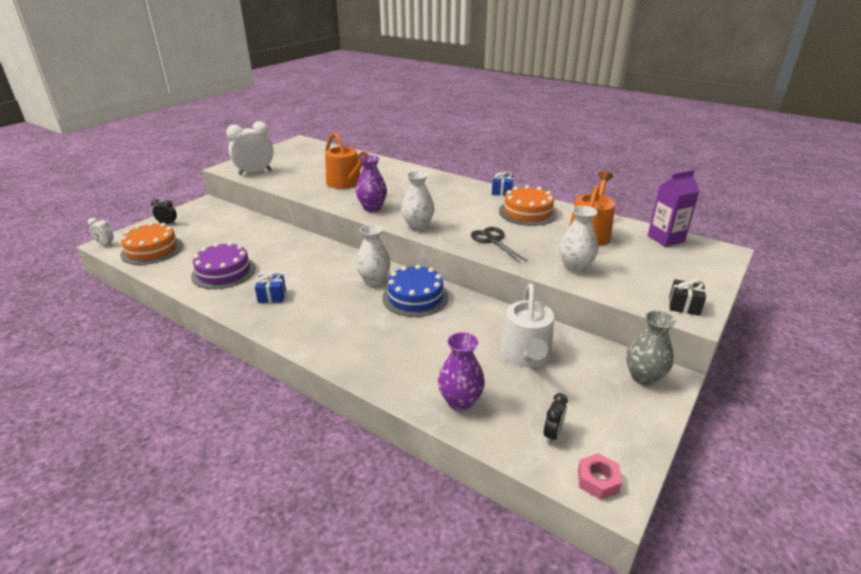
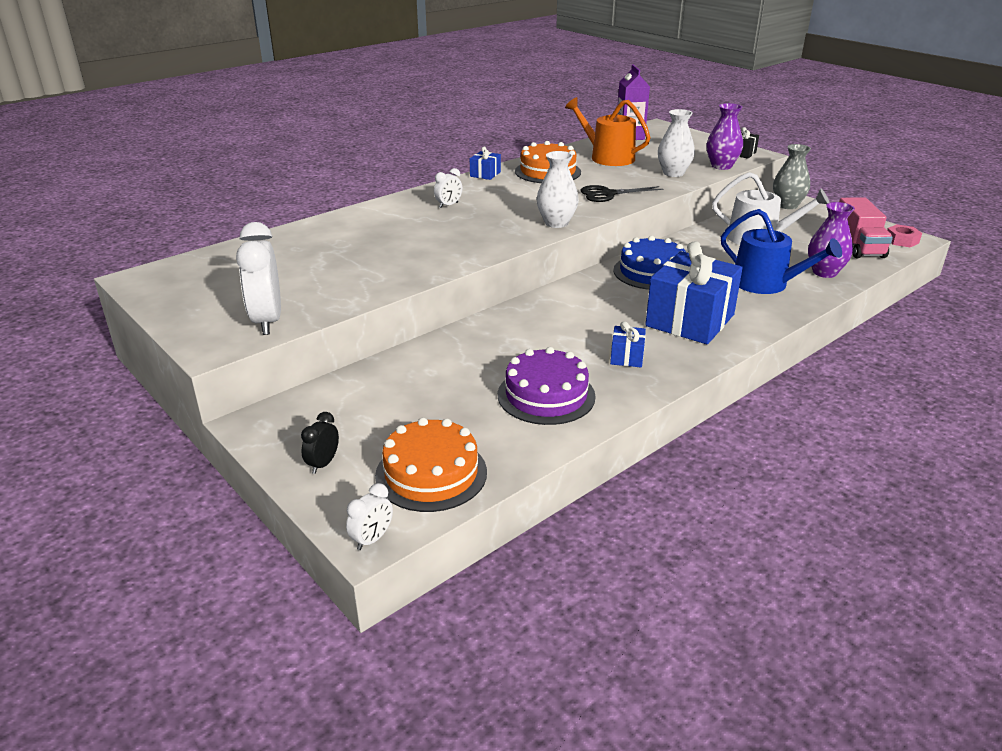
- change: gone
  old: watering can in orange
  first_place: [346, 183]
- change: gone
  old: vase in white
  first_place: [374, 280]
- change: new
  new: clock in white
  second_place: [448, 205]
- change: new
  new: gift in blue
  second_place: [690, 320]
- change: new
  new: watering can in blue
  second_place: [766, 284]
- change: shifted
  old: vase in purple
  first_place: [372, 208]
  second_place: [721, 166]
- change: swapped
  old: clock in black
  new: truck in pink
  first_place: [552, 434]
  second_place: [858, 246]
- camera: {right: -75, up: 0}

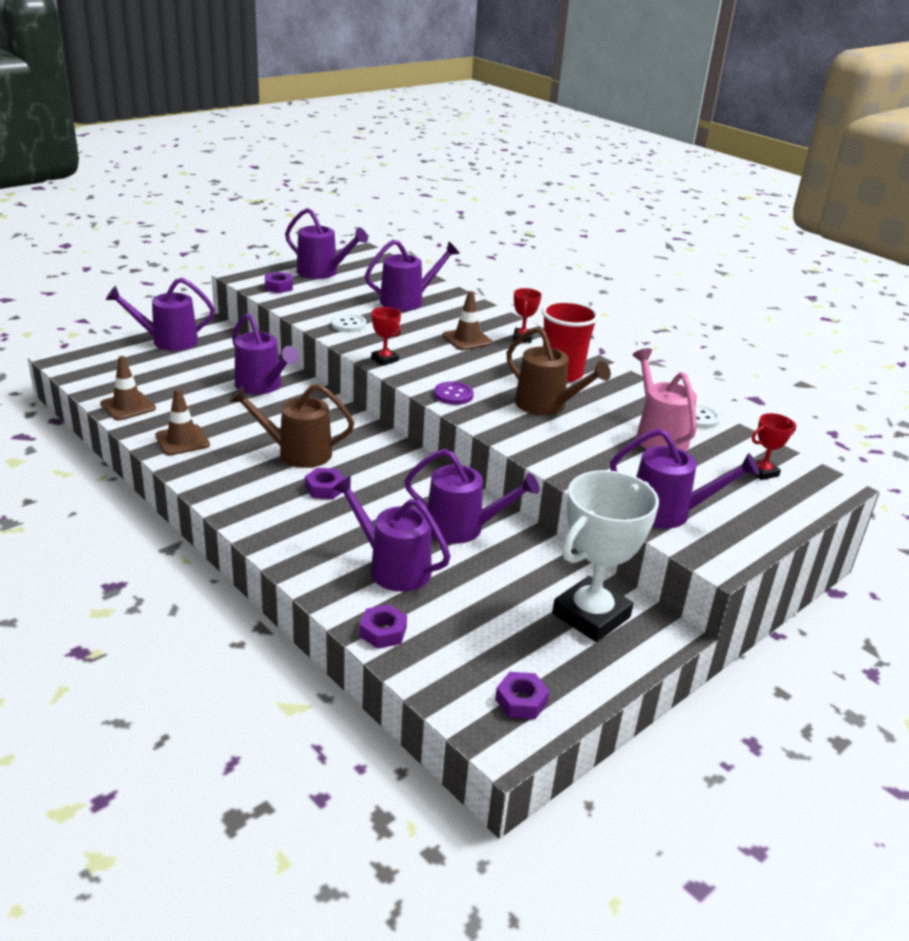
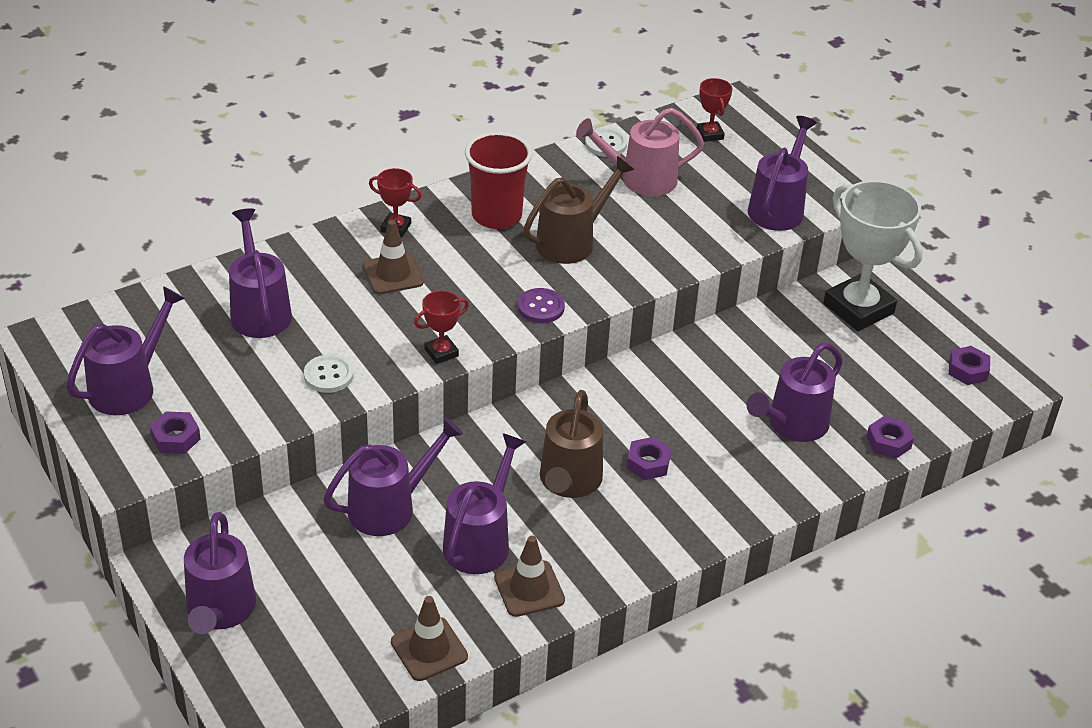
- change: shifted
  old: watering can in purple
  first_place: [463, 528]
  second_place: [480, 540]
- camera: {right: -80, up: 10}

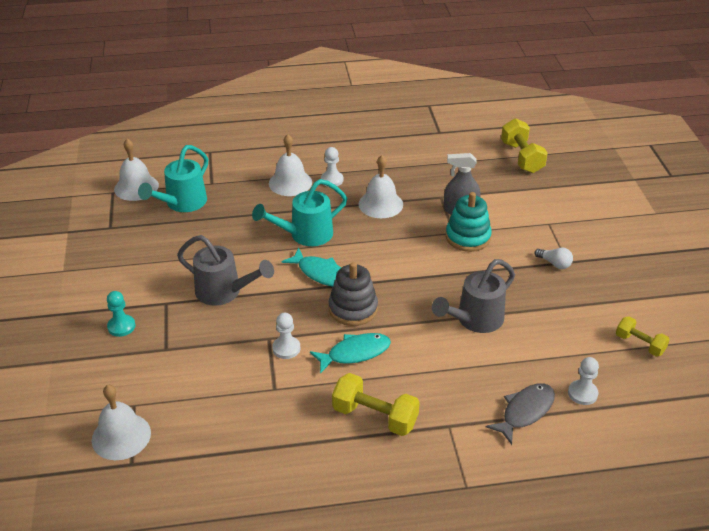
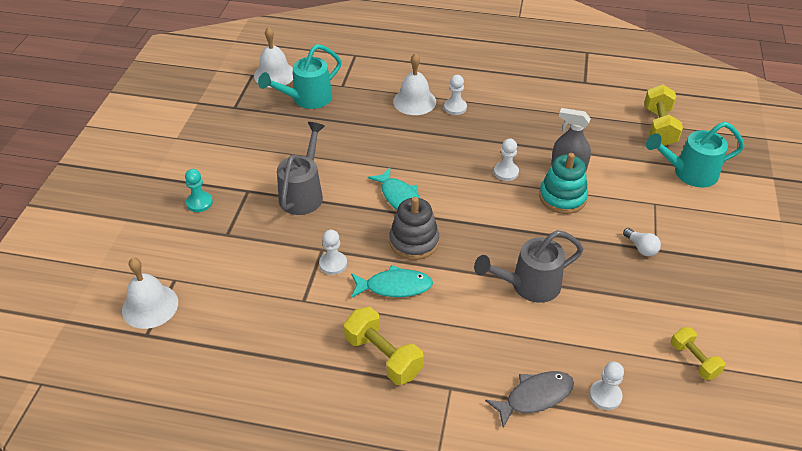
- change: gone
  old: bell in white
  first_place: [380, 204]
- change: new
  new: pawn in white
  second_place: [506, 172]
- change: shifted
  old: watering can in turquoise
  first_place: [305, 235]
  second_place: [689, 173]
- change: rotated
  old: watering can in grey
  first_place: [224, 292]
  second_place: [303, 193]
  degrees: -120
- camera: {right: 20, up: 5}

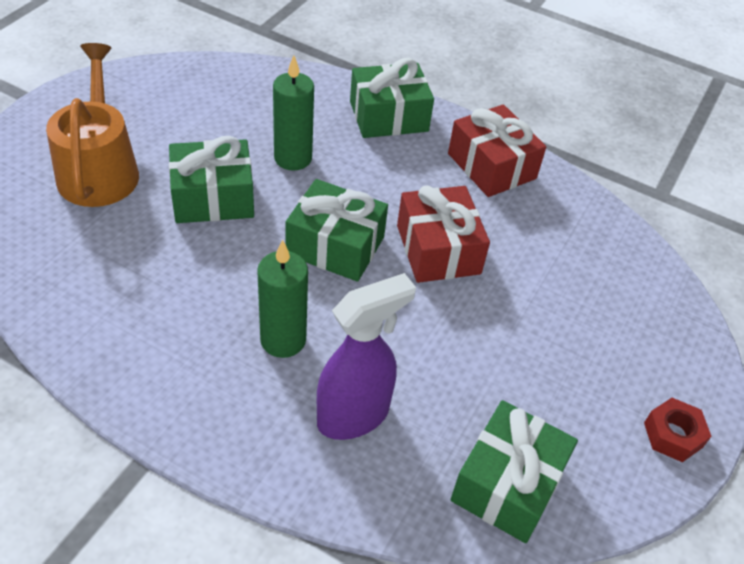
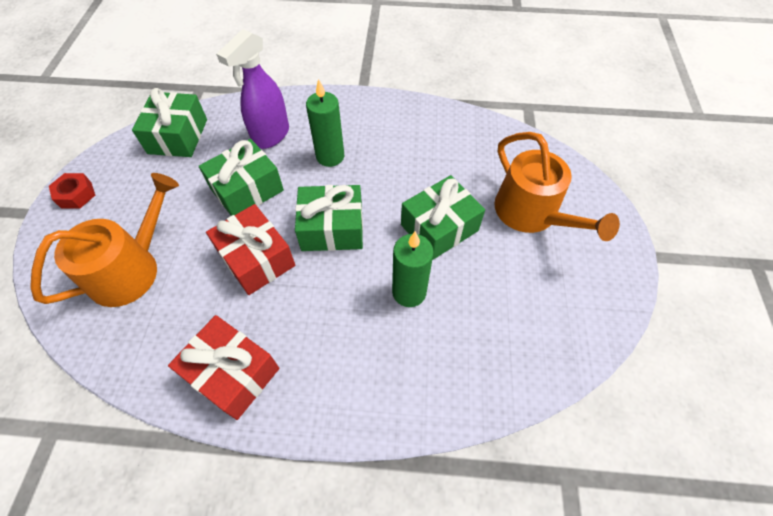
- change: new
  new: watering can in orange
  second_place: [131, 269]
- change: shifted
  old: gift in green
  first_place: [388, 116]
  second_place: [247, 189]
- camera: {right: 160, up: 10}

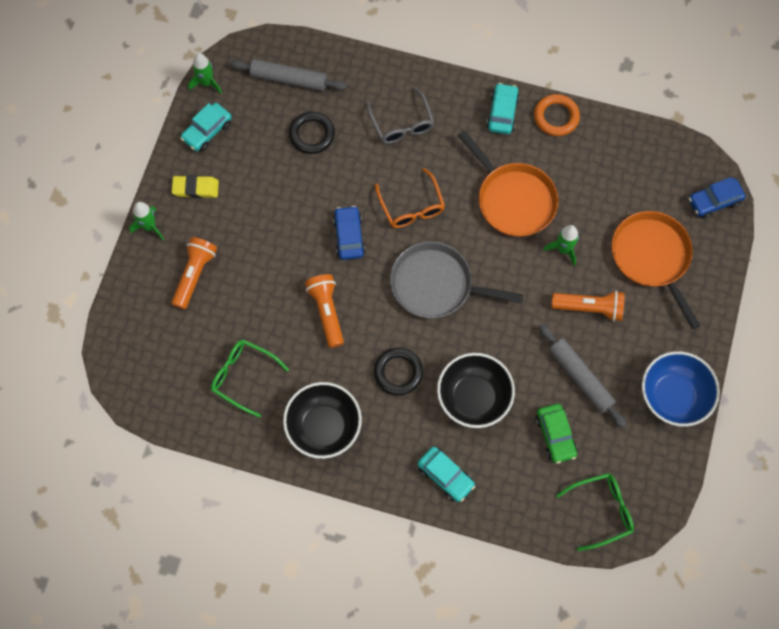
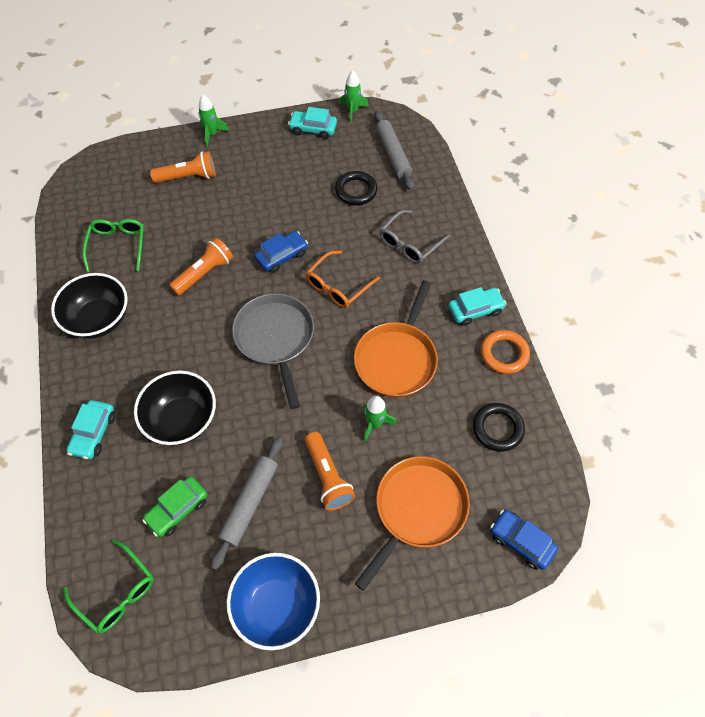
- change: gone
  old: eraser in yellow
  first_place: [196, 188]
- change: shifted
  old: ring in black
  first_place: [398, 372]
  second_place: [497, 429]
- camera: {right: 60, up: -10}

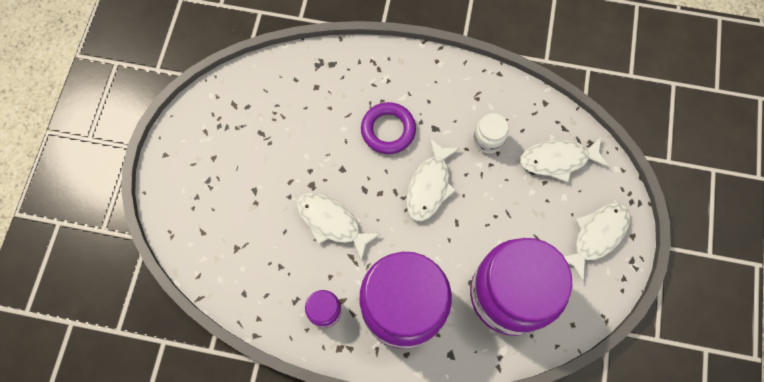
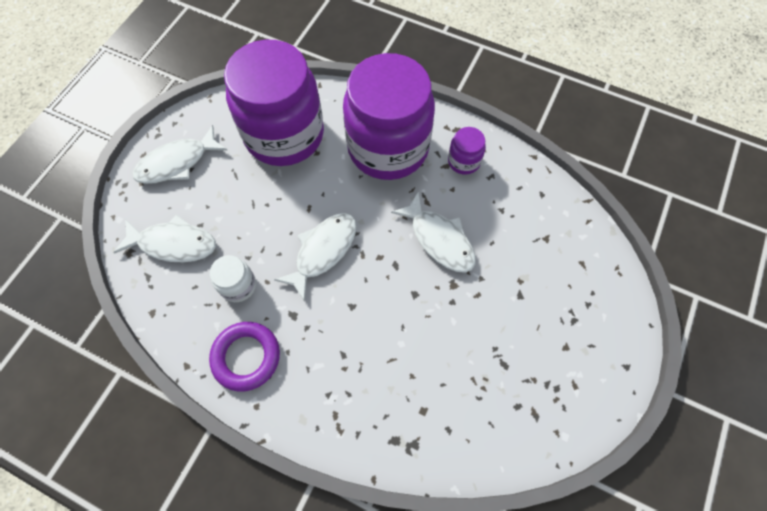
- change: shifted
  old: ring in purple
  first_place: [388, 130]
  second_place: [246, 357]
- camera: {right: -165, up: -5}

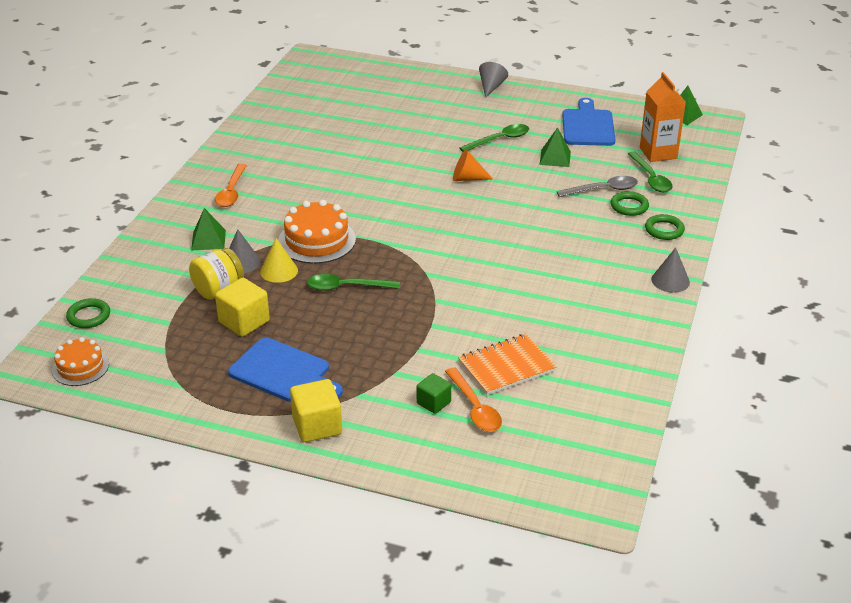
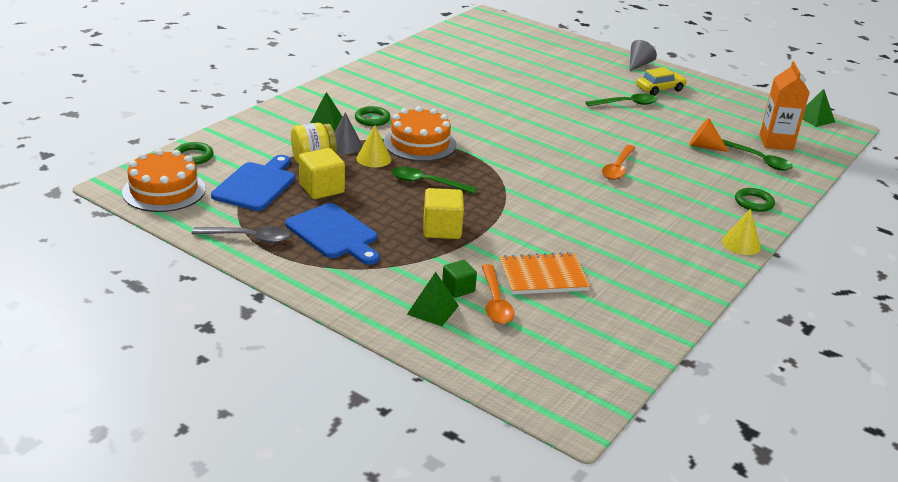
- change: new
  new: car in yellow
  second_place: [660, 89]
- change: shifted
  old: spoon in orange
  first_place: [231, 192]
  second_place: [618, 168]
- change: shifted
  old: cube in yellow
  first_place: [317, 426]
  second_place: [442, 229]
- change: shifted
  old: cone in orange
  first_place: [467, 178]
  second_place: [703, 146]
- change: shifted
  old: pyramid in green
  first_place: [555, 158]
  second_place: [433, 310]
- change: shifted
  old: spoon in grey
  first_place: [603, 190]
  second_place: [249, 238]
- change: shifted
  old: cutting board in blue
  first_place: [588, 126]
  second_place: [256, 185]
- change: shifted
  old: ring in green
  first_place: [629, 206]
  second_place: [372, 119]
- change: repainted
  old: cone in grey
  new: cone in yellow
  first_place: [670, 280]
  second_place: [741, 244]
- change: rotated
  old: spoon in green
  first_place: [651, 178]
  second_place: [759, 160]
  degrees: -45
- change: scaled
  old: cake in orange
  first_place: [80, 367]
  second_place: [164, 190]
  factor: 1.58
- camera: {right: 15, up: -5}

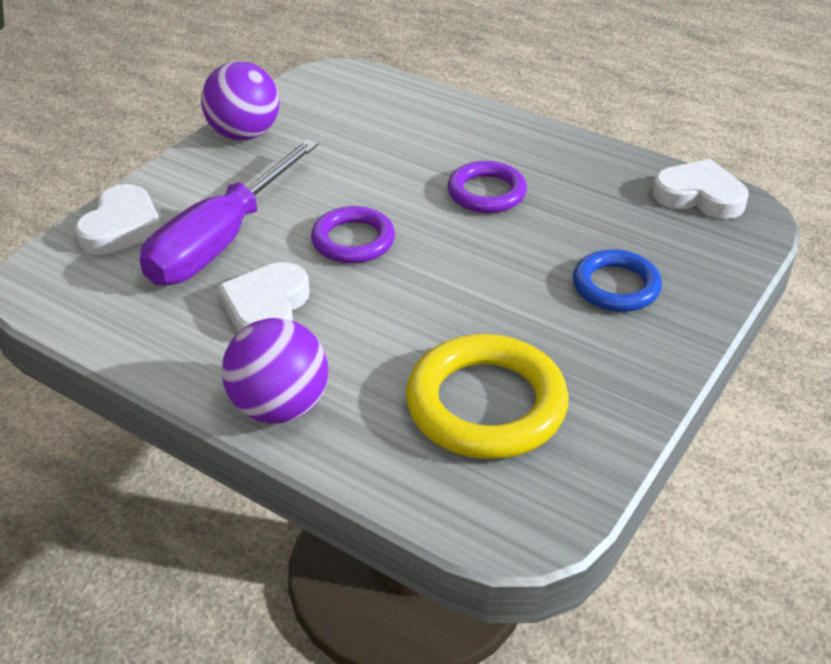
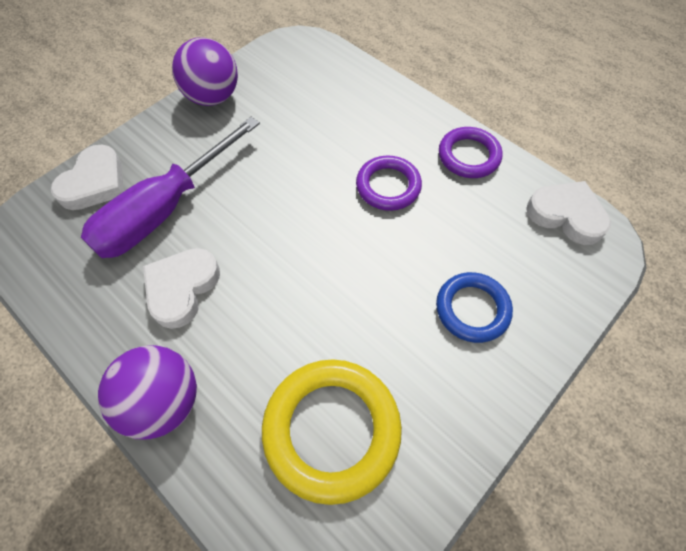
- change: shifted
  old: ring in purple
  first_place: [353, 240]
  second_place: [468, 156]
- camera: {right: 10, up: 20}

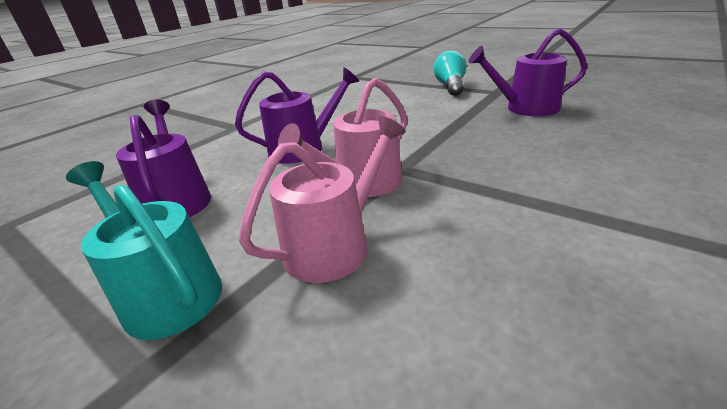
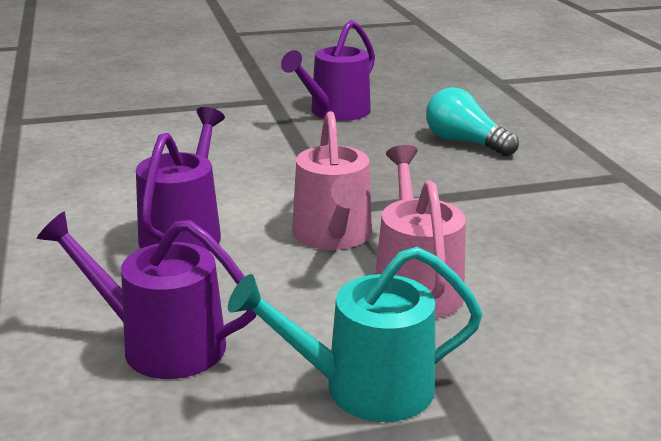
- change: shifted
  old: light bulb in turquoise
  first_place: [450, 86]
  second_place: [464, 142]
- camera: {right: -55, up: -5}

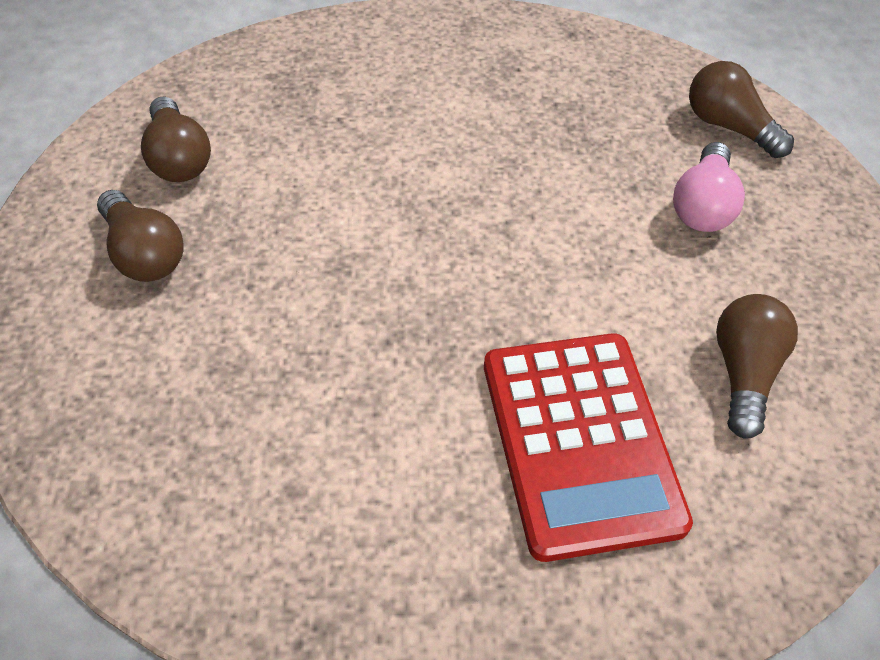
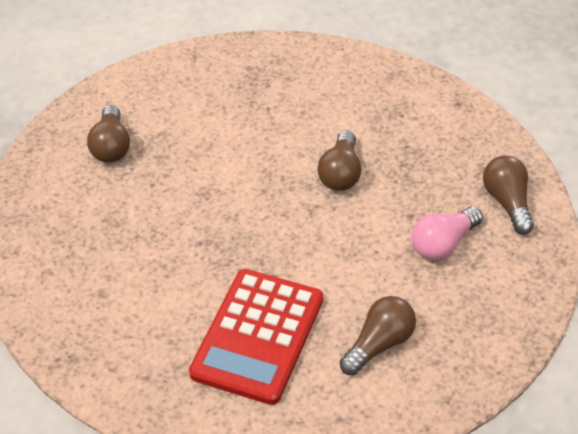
- change: shifted
  old: light bulb in brown
  first_place: [178, 158]
  second_place: [341, 173]
- camera: {right: 35, up: -5}

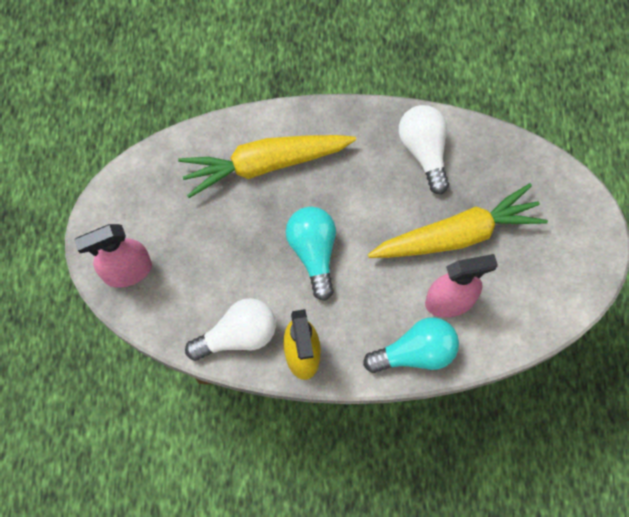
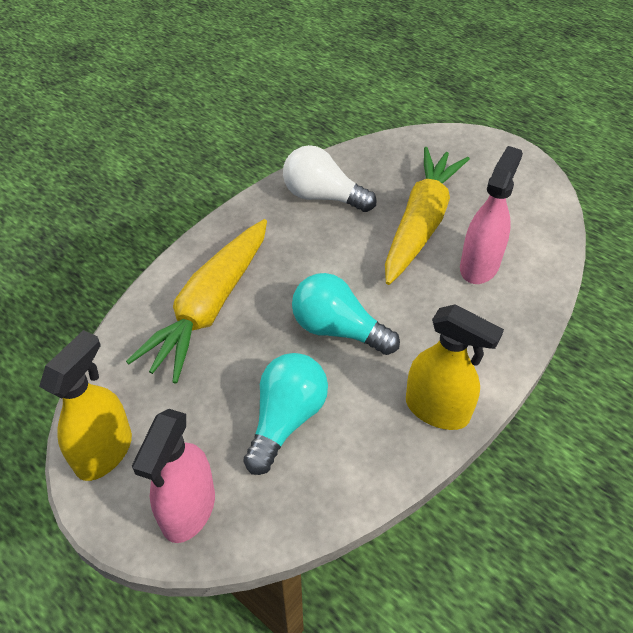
- change: gone
  old: light bulb in white
  first_place: [238, 335]
- change: new
  new: spray bottle in yellow
  second_place: [104, 452]
- change: shifted
  old: light bulb in turquoise
  first_place: [415, 353]
  second_place: [286, 419]
- camera: {right: -50, up: -20}

